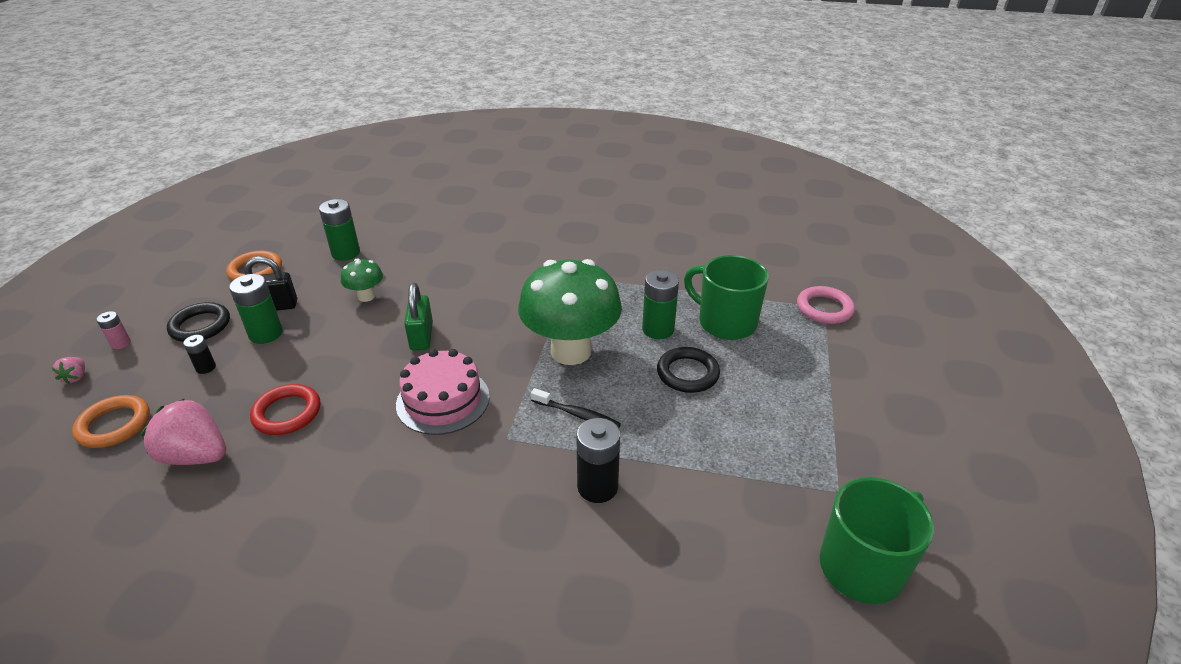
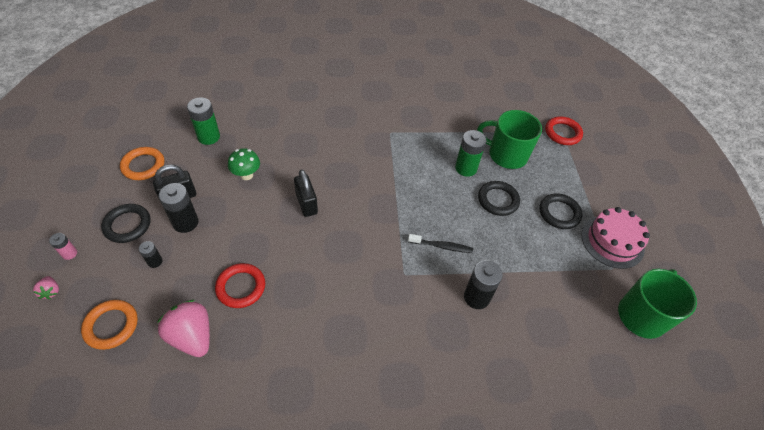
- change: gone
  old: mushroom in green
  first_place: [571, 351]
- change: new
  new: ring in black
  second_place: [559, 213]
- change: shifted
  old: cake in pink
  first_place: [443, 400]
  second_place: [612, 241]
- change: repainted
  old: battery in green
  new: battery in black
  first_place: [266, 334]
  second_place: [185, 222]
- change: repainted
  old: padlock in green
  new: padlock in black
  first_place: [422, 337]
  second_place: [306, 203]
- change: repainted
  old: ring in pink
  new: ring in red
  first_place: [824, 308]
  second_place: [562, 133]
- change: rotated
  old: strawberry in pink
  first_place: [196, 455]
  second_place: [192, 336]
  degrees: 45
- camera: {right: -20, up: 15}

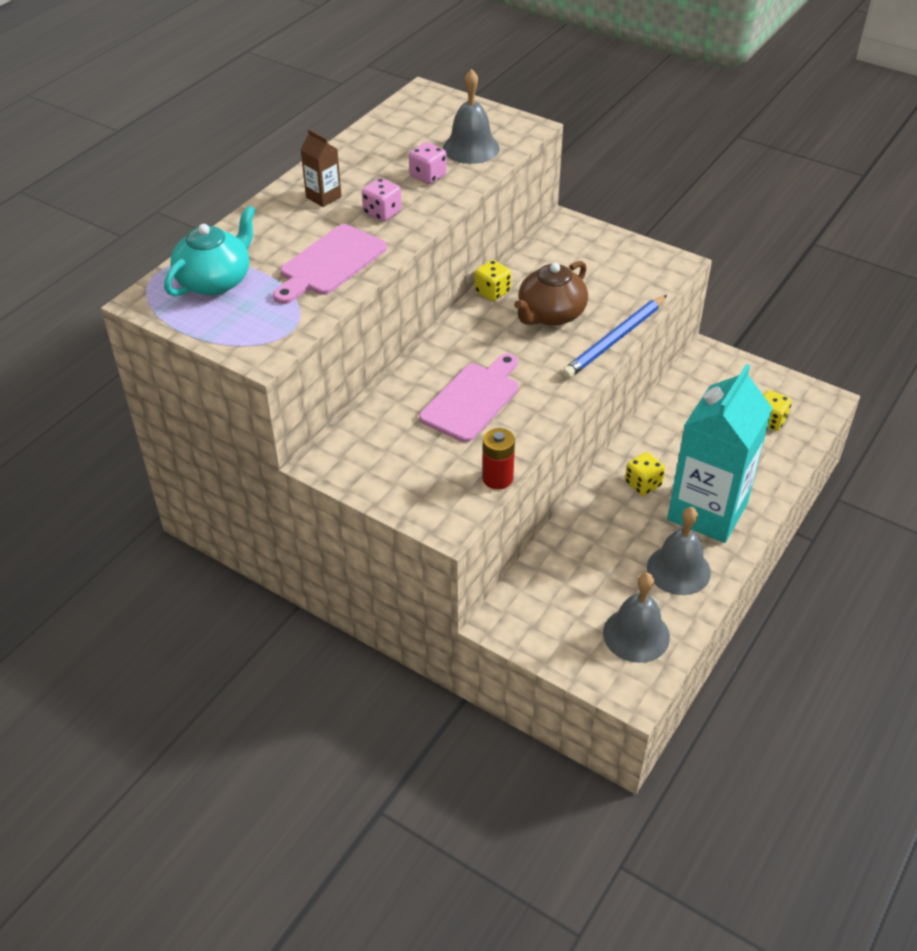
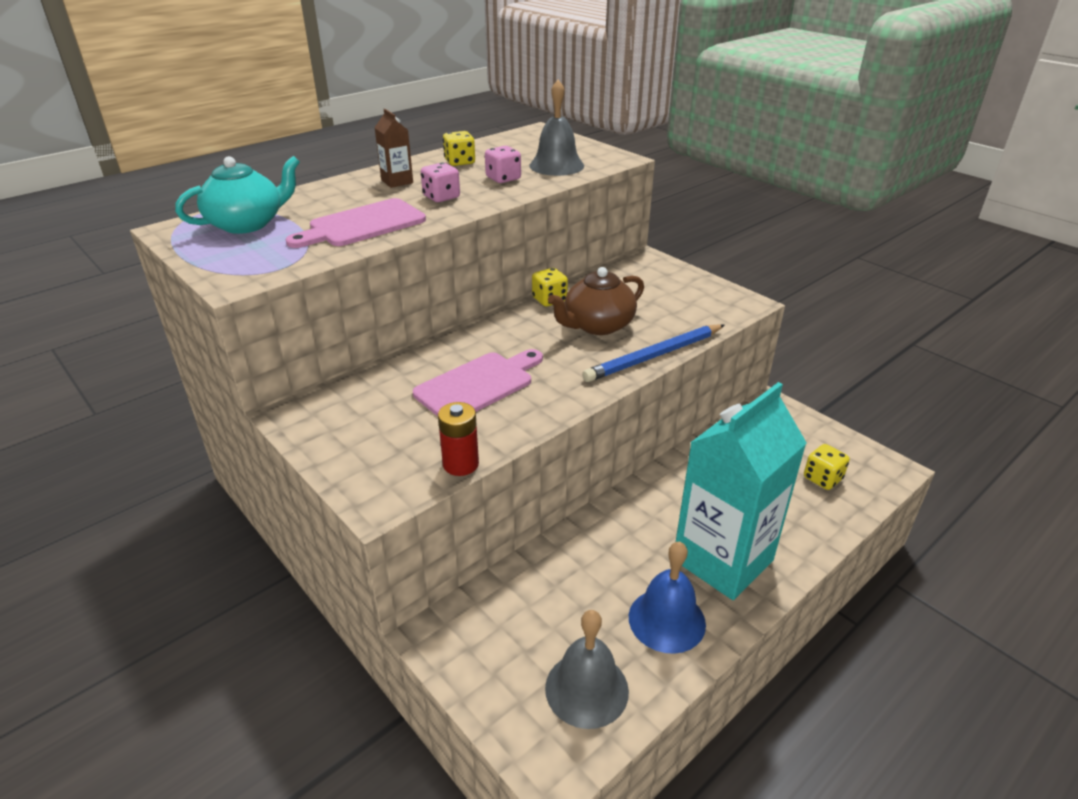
- change: shifted
  old: dice in yellow
  first_place: [643, 484]
  second_place: [460, 162]
- change: repainted
  old: bell in grey
  new: bell in blue
  first_place: [678, 570]
  second_place: [667, 620]
- camera: {right: 15, up: -10}

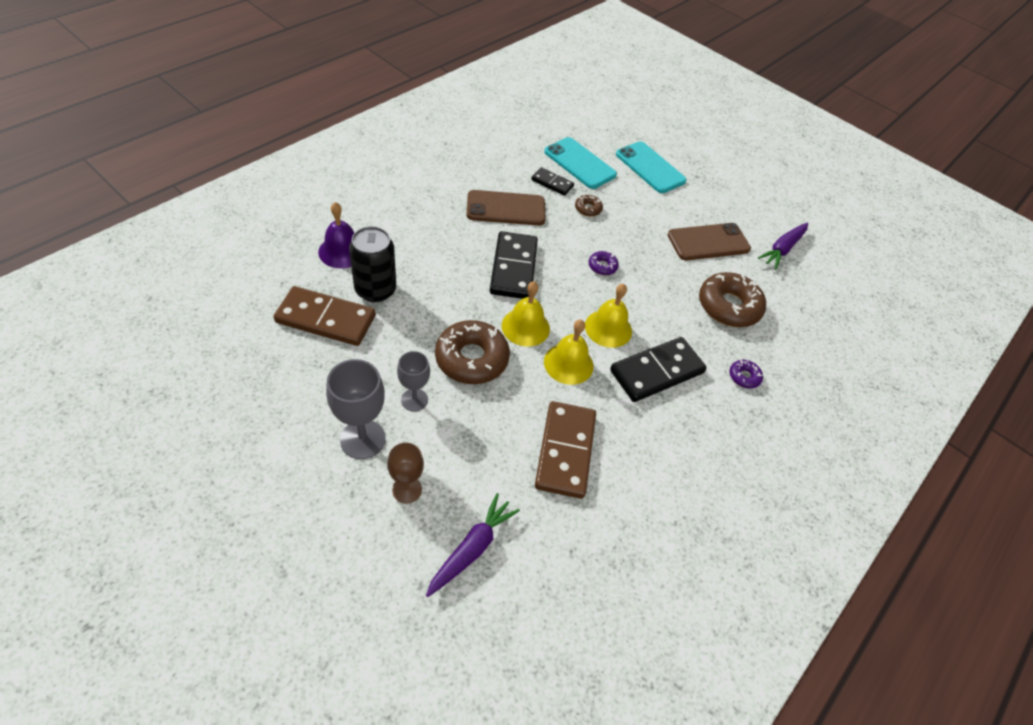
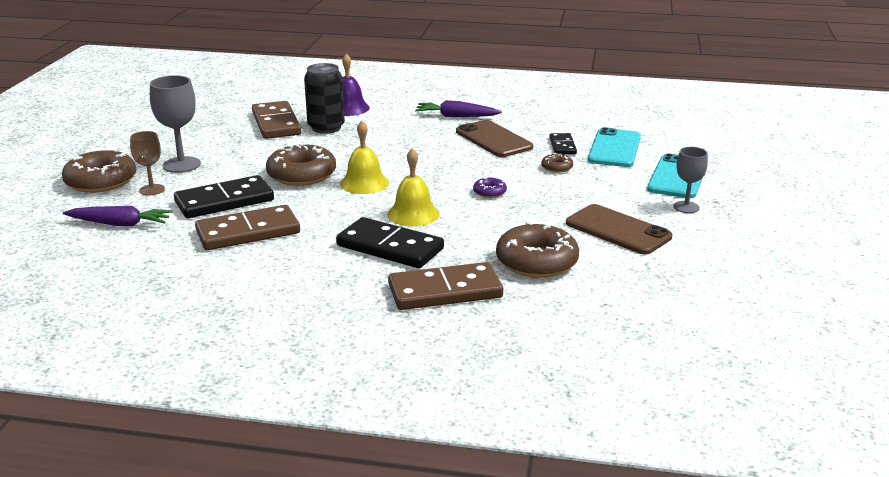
- change: gone
  old: bell in yellow
  first_place: [568, 363]
- change: new
  new: donut in brown
  second_place: [101, 181]
- change: shifted
  old: goblet in grey
  first_place: [414, 400]
  second_place: [686, 207]
- change: shifted
  old: domino in black
  first_place: [514, 268]
  second_place: [224, 201]
- change: shifted
  old: carrot in purple
  first_place: [782, 249]
  second_place: [456, 116]
- change: swapped
  old: donut in purple
  new: domino in brown
  first_place: [744, 377]
  second_place: [445, 291]
- camera: {right: 65, up: -25}

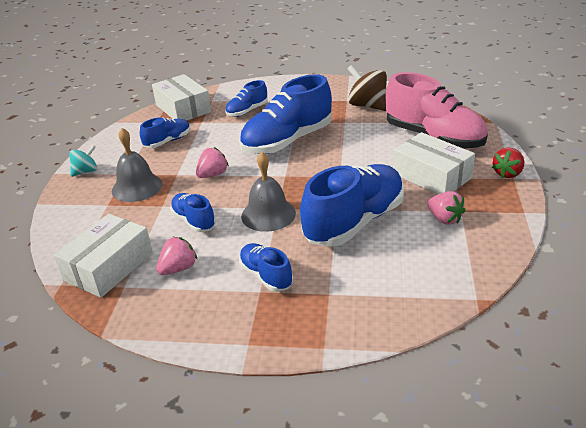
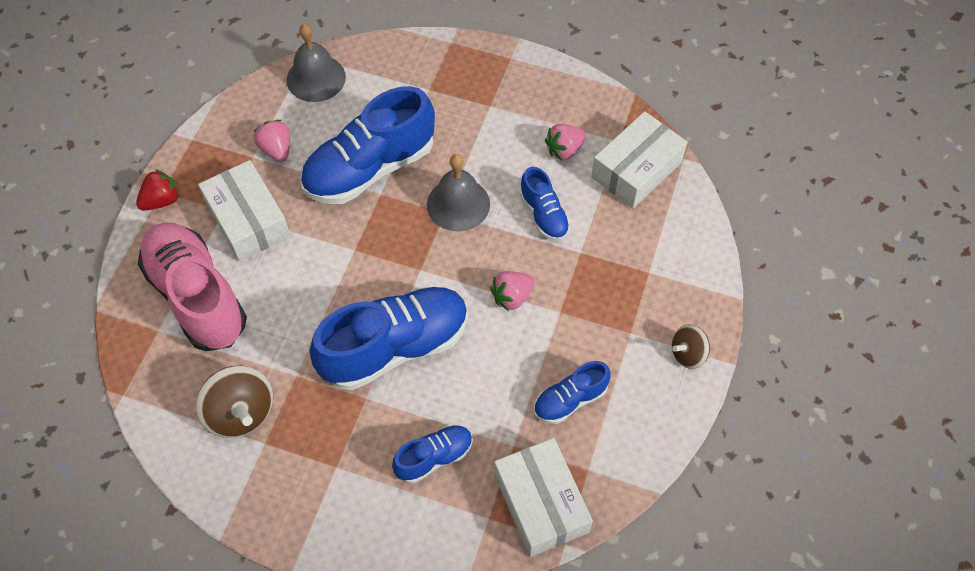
- change: gone
  old: shoe in blue
  first_place: [266, 276]
- change: shifted
  old: bell in grey
  first_place: [137, 187]
  second_place: [316, 78]
- change: repainted
  old: spinning top in turquoise
  new: spinning top in brown
  first_place: [86, 171]
  second_place: [687, 354]
- camera: {right: -170, up: 25}

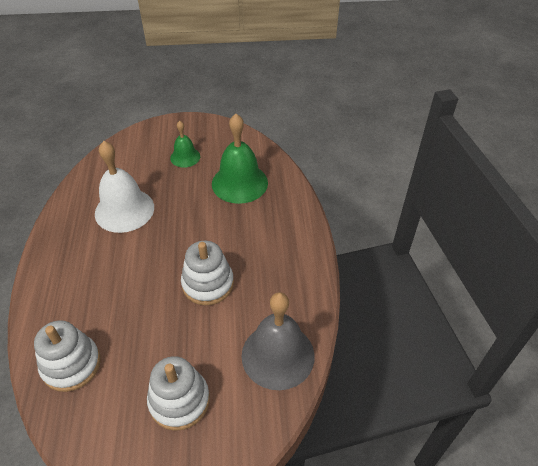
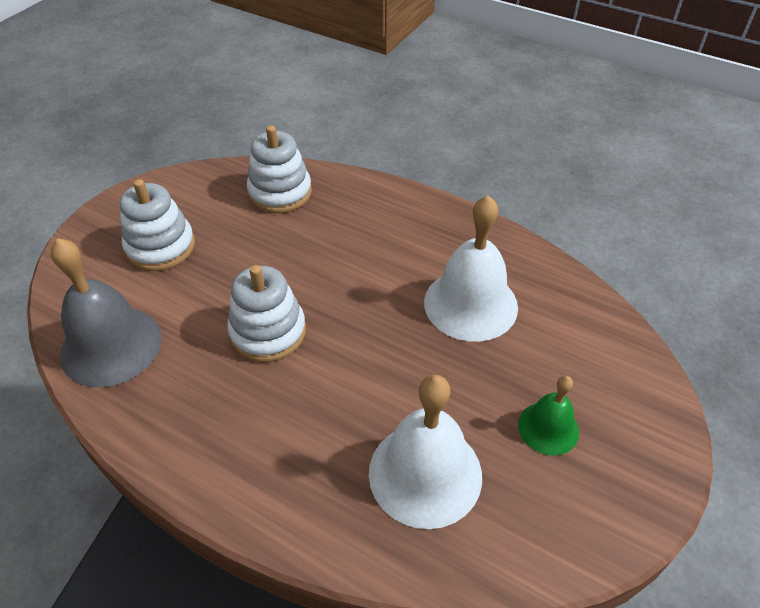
- change: repainted
  old: bell in green
  new: bell in white
  first_place: [239, 183]
  second_place: [425, 473]
- camera: {right: 125, up: 0}

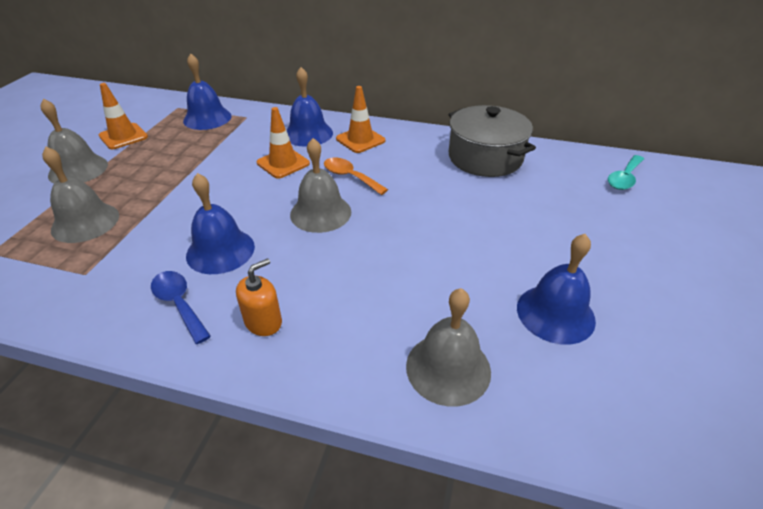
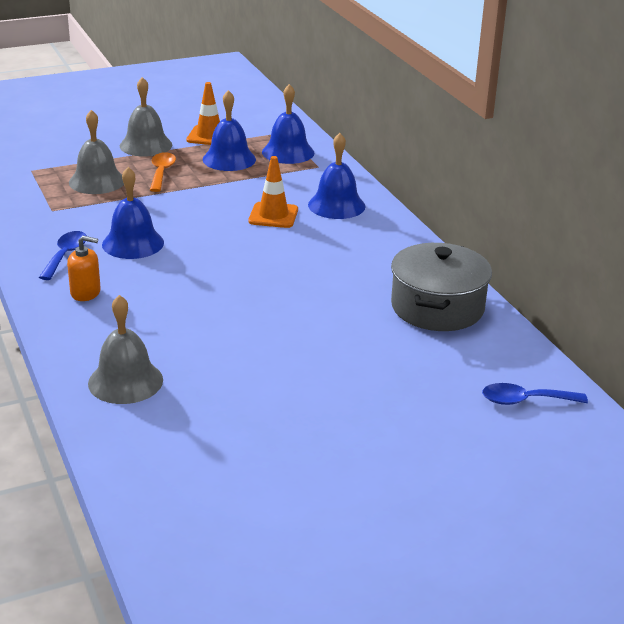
- change: gone
  old: bell in grey
  first_place: [320, 213]
- change: gone
  old: traffic cone in orange
  first_place: [360, 140]
- change: shifted
  old: spoon in orange
  first_place: [350, 177]
  second_place: [161, 172]
- change: shifted
  old: bell in blue
  first_place: [555, 313]
  second_place: [229, 159]
- change: repainted
  old: spoon in turquoise
  new: spoon in blue
  first_place: [624, 178]
  second_place: [525, 400]
- camera: {right: 50, up: -10}

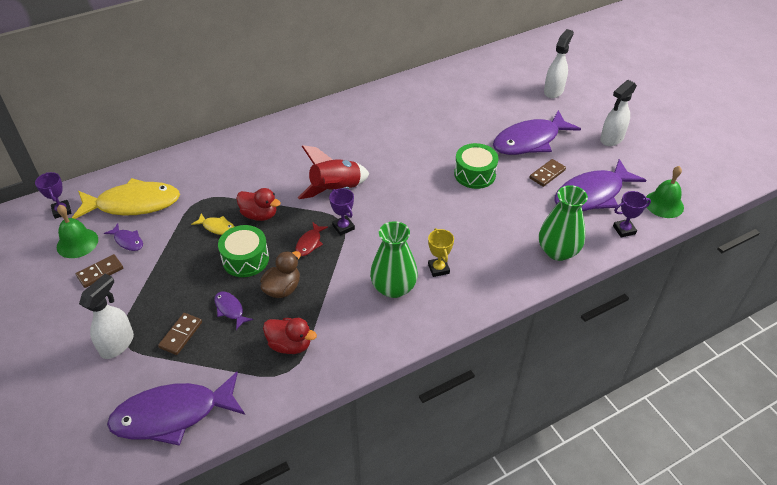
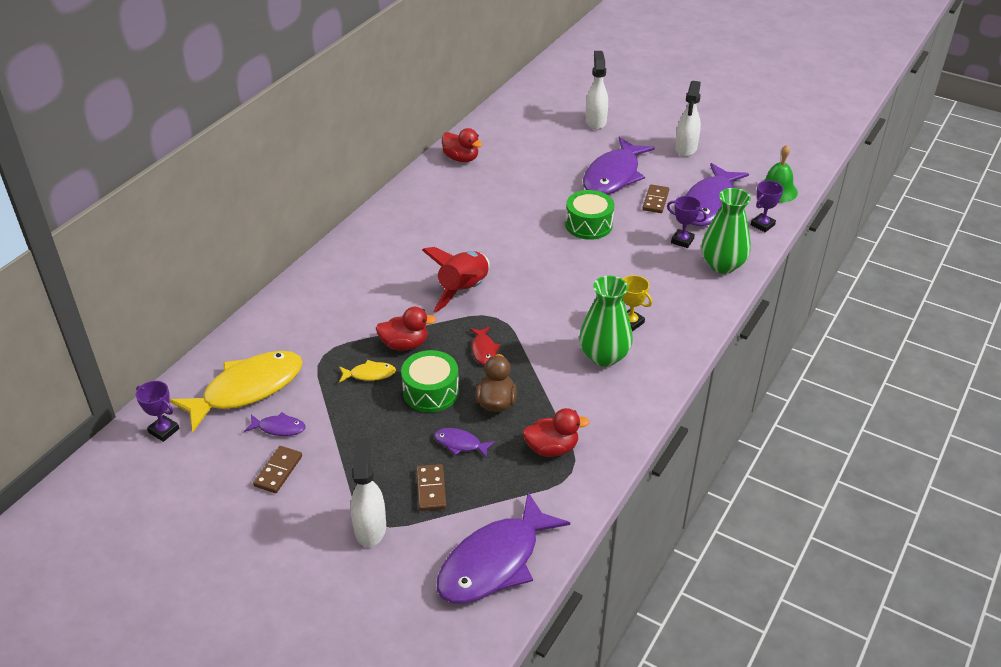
- change: gone
  old: bell in green
  first_place: [77, 243]
- change: new
  new: duck in red
  second_place: [461, 158]
- change: shifted
  old: trophy in purple
  first_place: [343, 227]
  second_place: [682, 241]
- camera: {right: -30, up: -5}

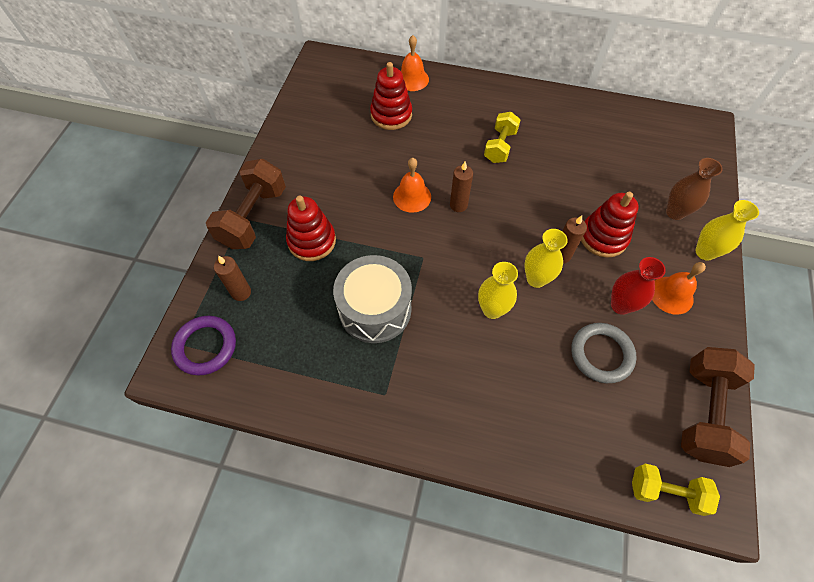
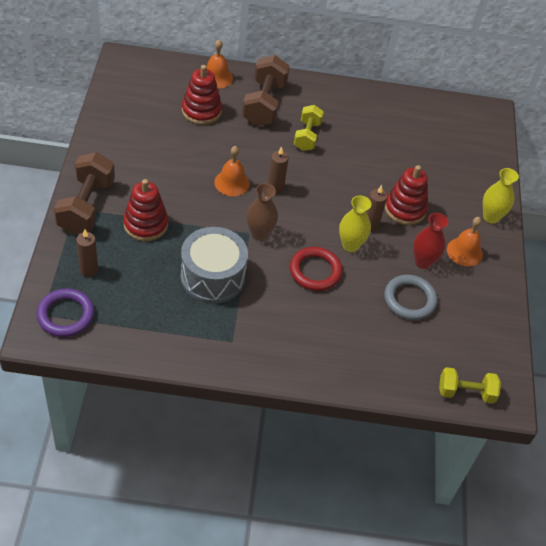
- change: shifted
  old: vase in brown
  first_place: [675, 212]
  second_place: [260, 234]
- change: shifted
  old: dumbbell in brown
  first_place: [703, 412]
  second_place: [264, 104]
- change: swapped
  old: vase in yellow
  new: ring in red
  first_place: [492, 309]
  second_place: [315, 271]
- camera: {right: -15, up: -10}

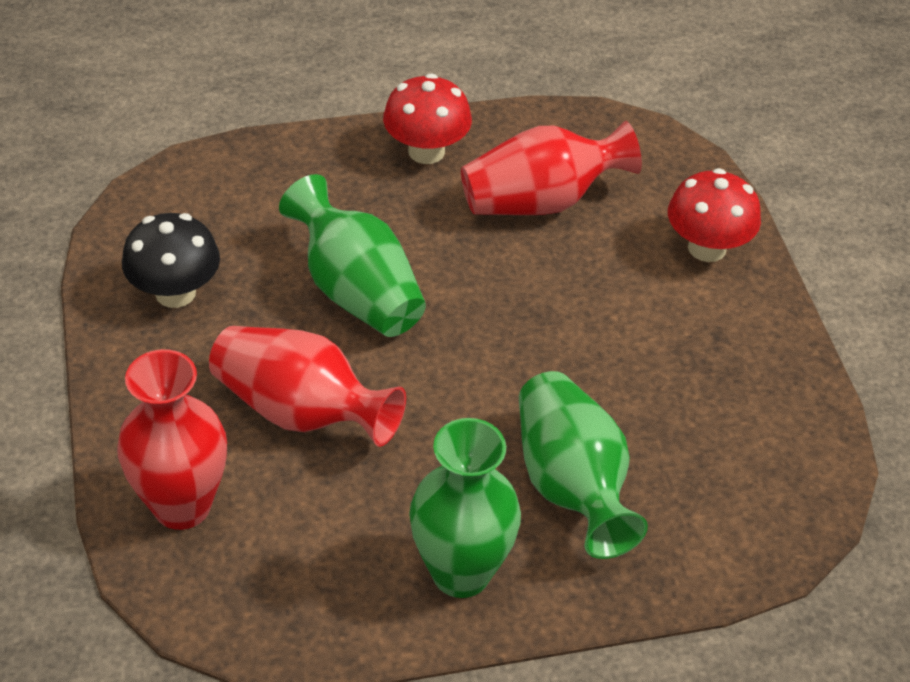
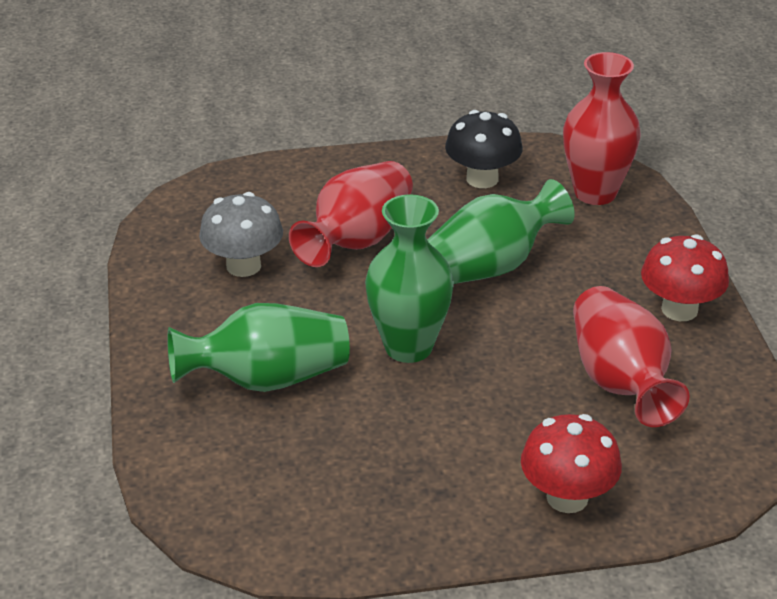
- change: new
  new: mushroom in grey
  second_place: [243, 266]
- change: shifted
  old: vase in red
  first_place: [182, 506]
  second_place: [595, 193]
- change: shifted
  old: vase in green
  first_place: [461, 572]
  second_place: [408, 347]
- camera: {right: 95, up: -10}

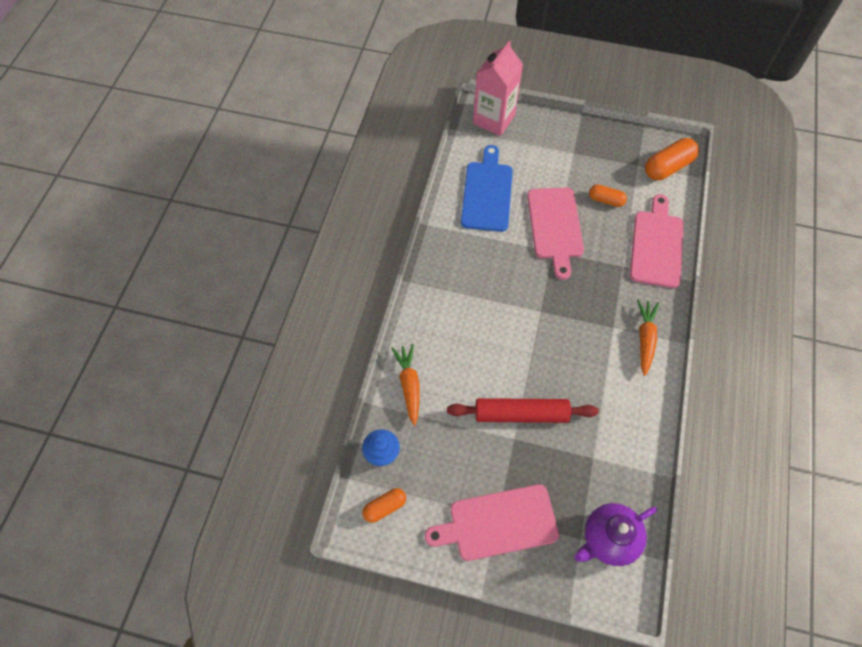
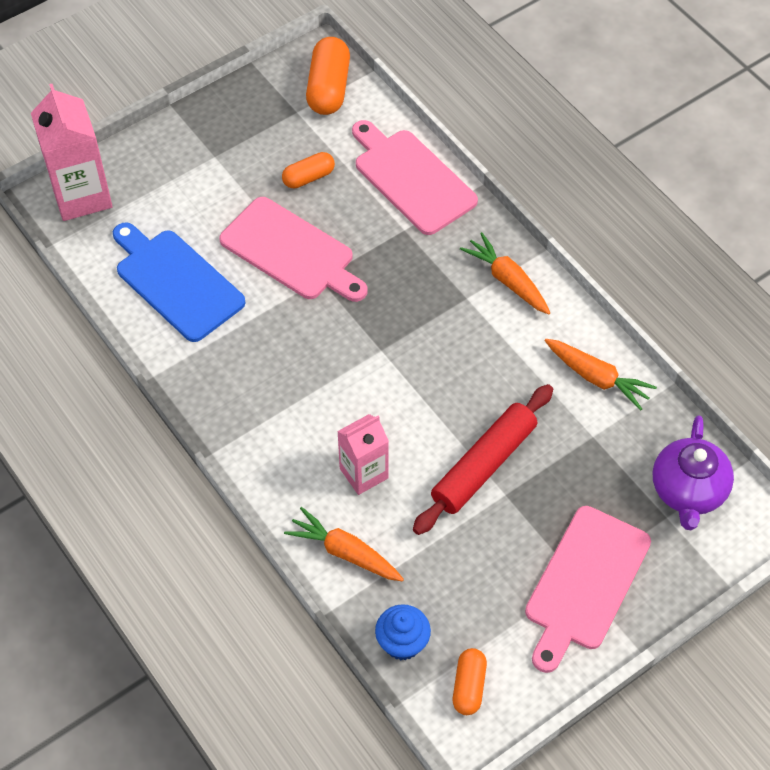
- change: new
  new: carton in pink
  second_place: [364, 473]
- change: new
  new: carrot in orange
  second_place: [597, 378]
- camera: {right: -50, up: -5}

